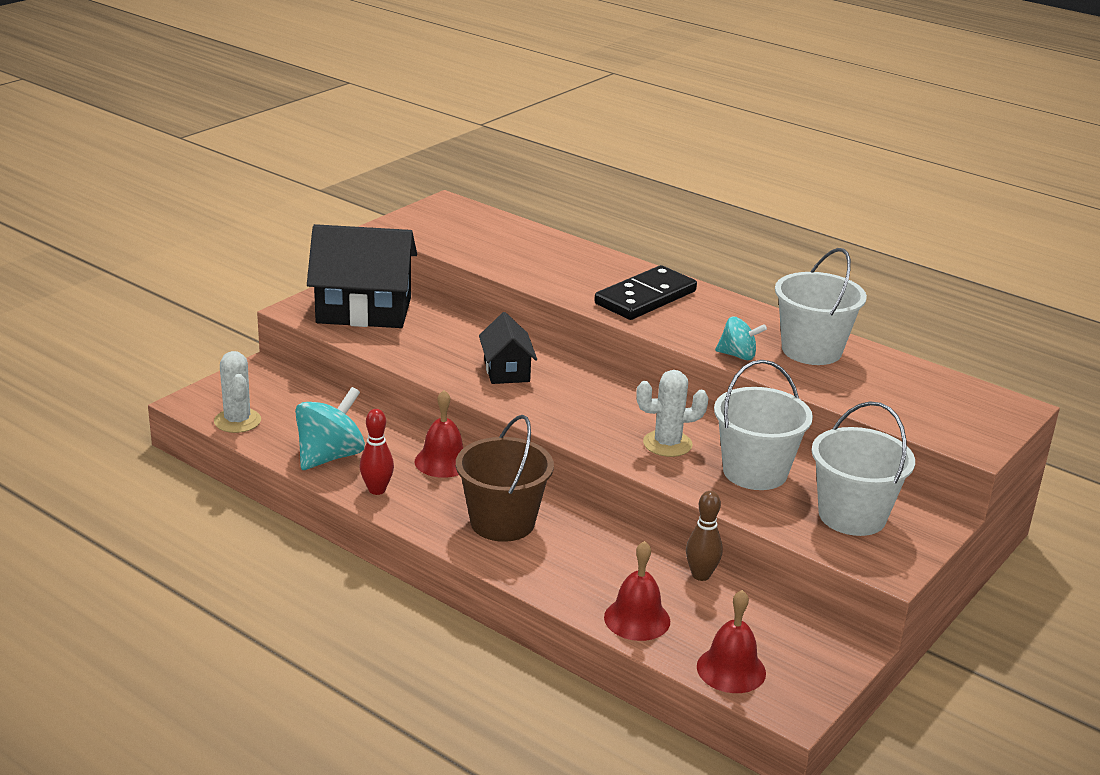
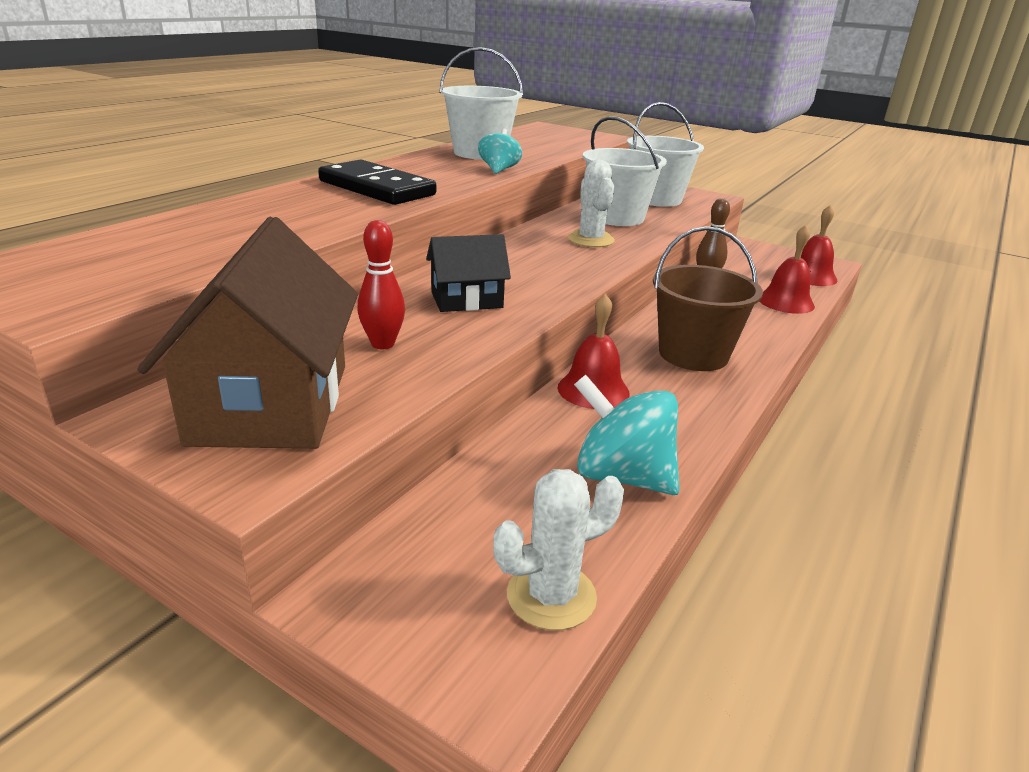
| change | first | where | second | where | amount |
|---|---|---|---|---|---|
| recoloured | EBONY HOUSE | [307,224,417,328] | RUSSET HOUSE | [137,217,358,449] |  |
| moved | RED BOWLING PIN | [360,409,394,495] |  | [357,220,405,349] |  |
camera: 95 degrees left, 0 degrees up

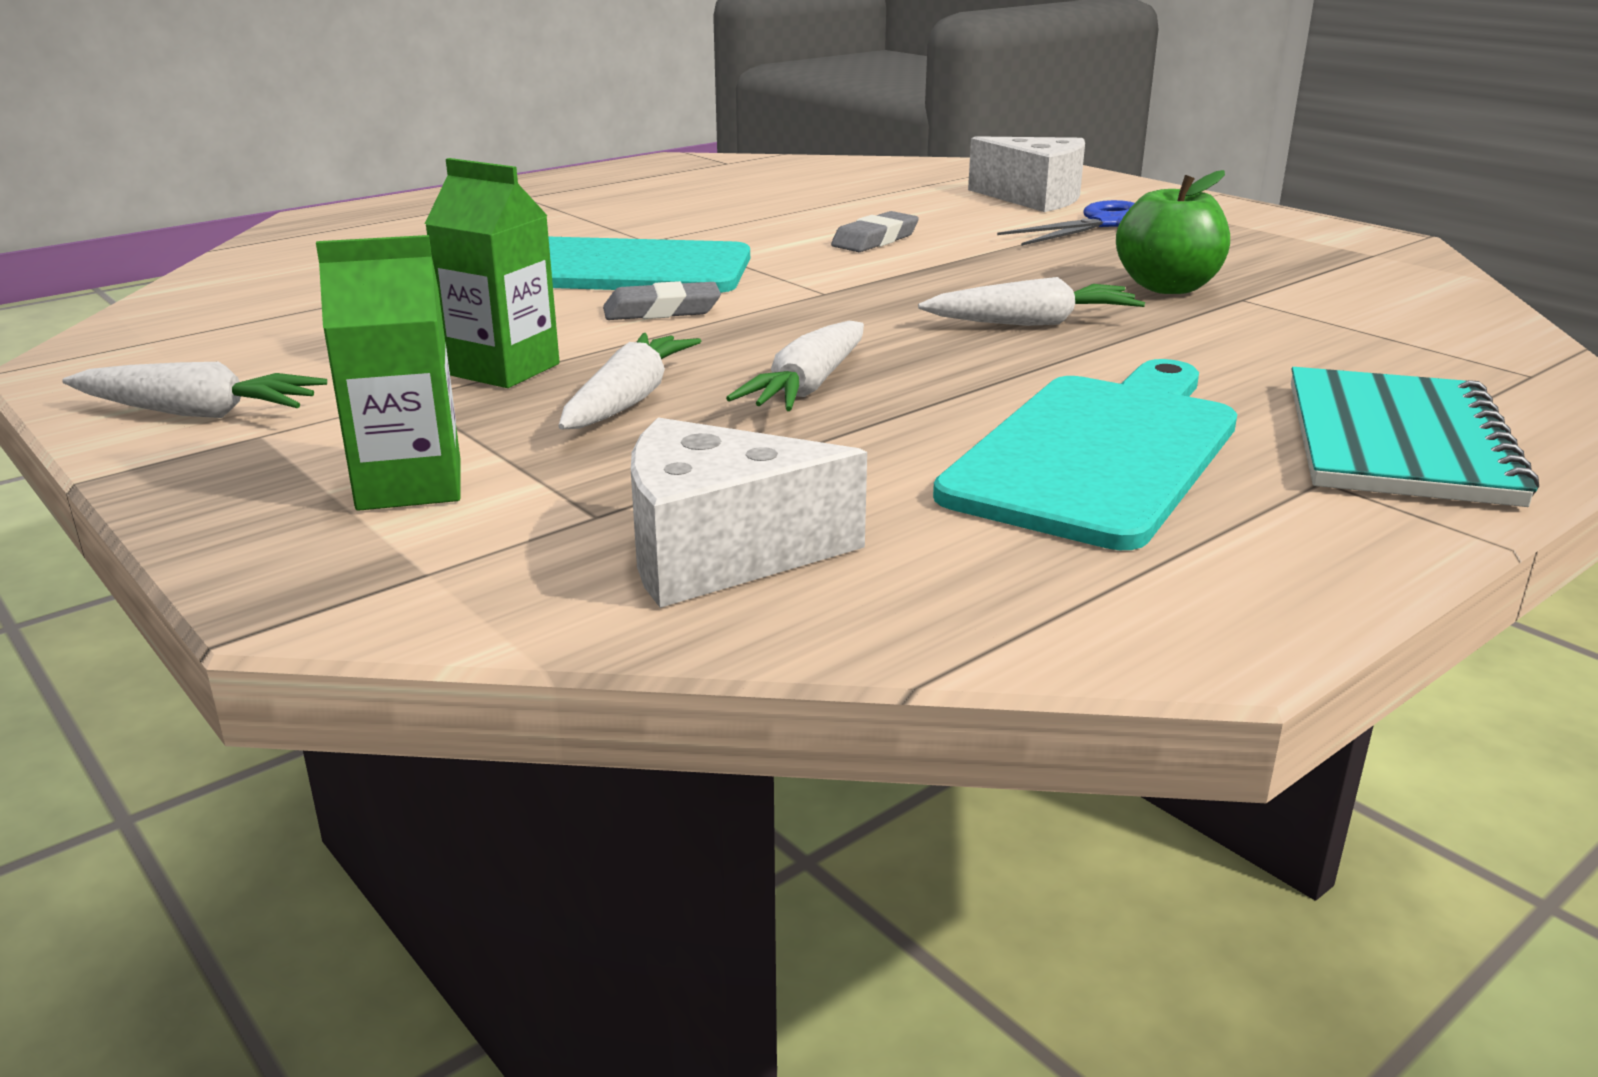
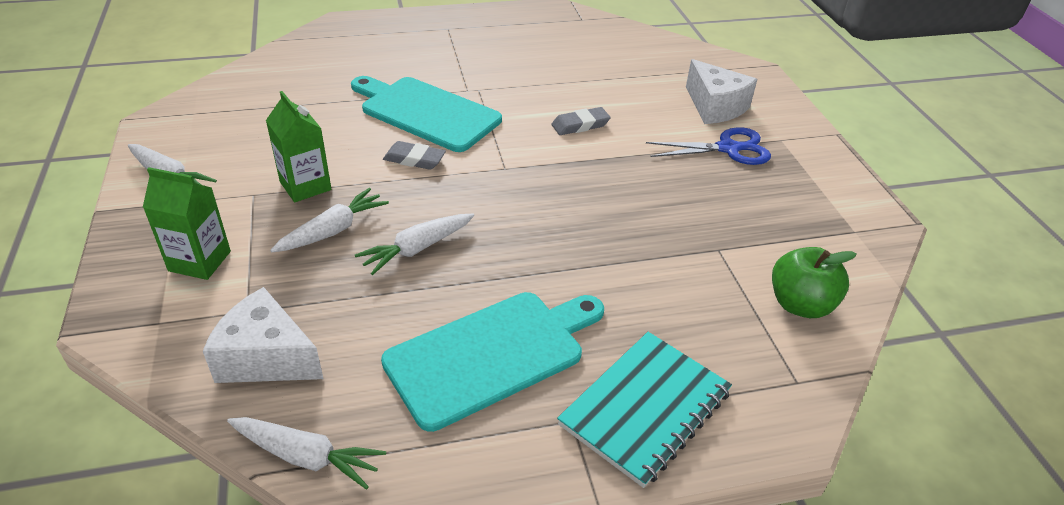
| change | first | where | second | where | amount |
|---|---|---|---|---|---|
| moved | LEAF-GREEN TOY APPLE | [1116,170,1230,294] |  | [772,247,857,318] |  |
| moved | WHITE CARROT | [918,277,1145,326] |  | [227,417,386,490] |  |
camera: 25 degrees right, 15 degrees up

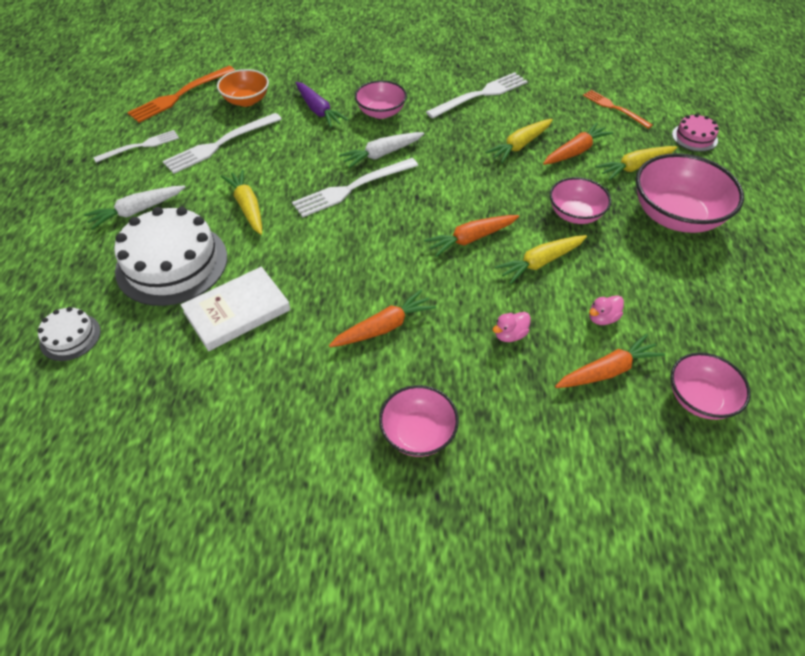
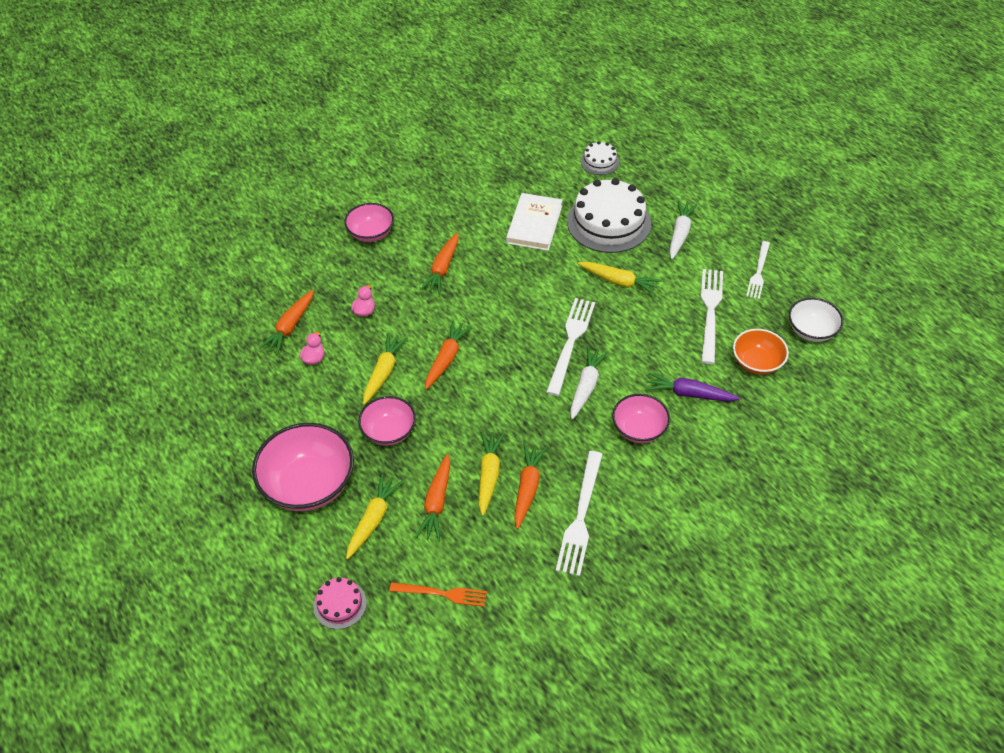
| change | first | where | second | where | amount |
|---|---|---|---|---|---|
| replaced | ORANGE TABLE FORK | [127,66,235,123] | WHITE DEEP DISH | [789,298,844,342] |  |
| removed | ROSE-PINK DEEP DISH | [671,352,751,420] |  |  |  |
| added |  |  | ORANGE CARROT | [514,443,547,529] |  |
camera: 140 degrees right, 0 degrees up

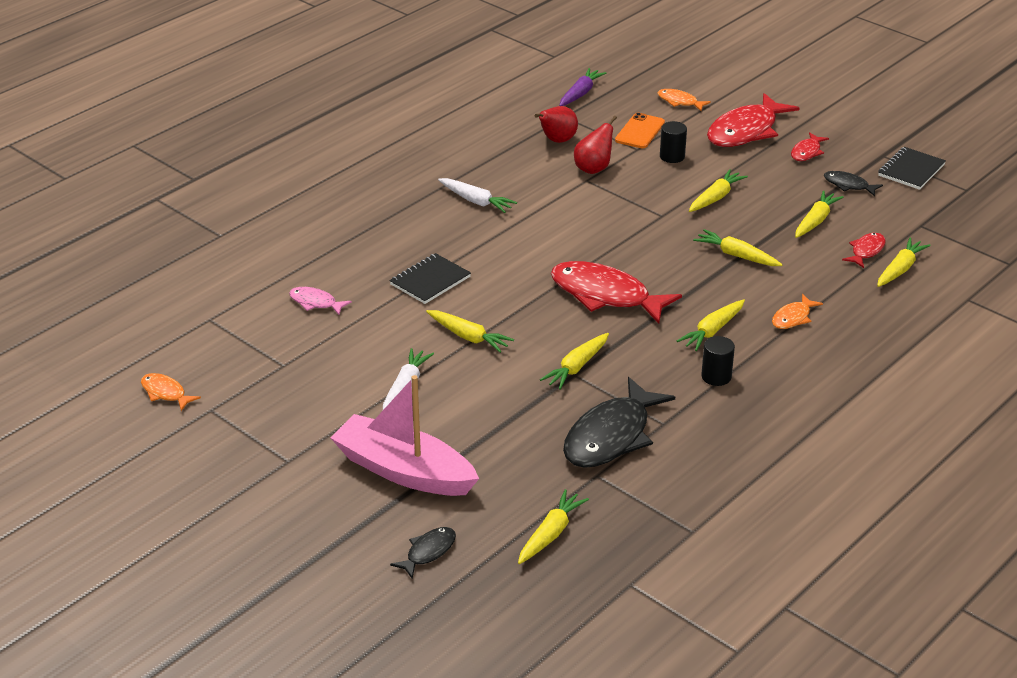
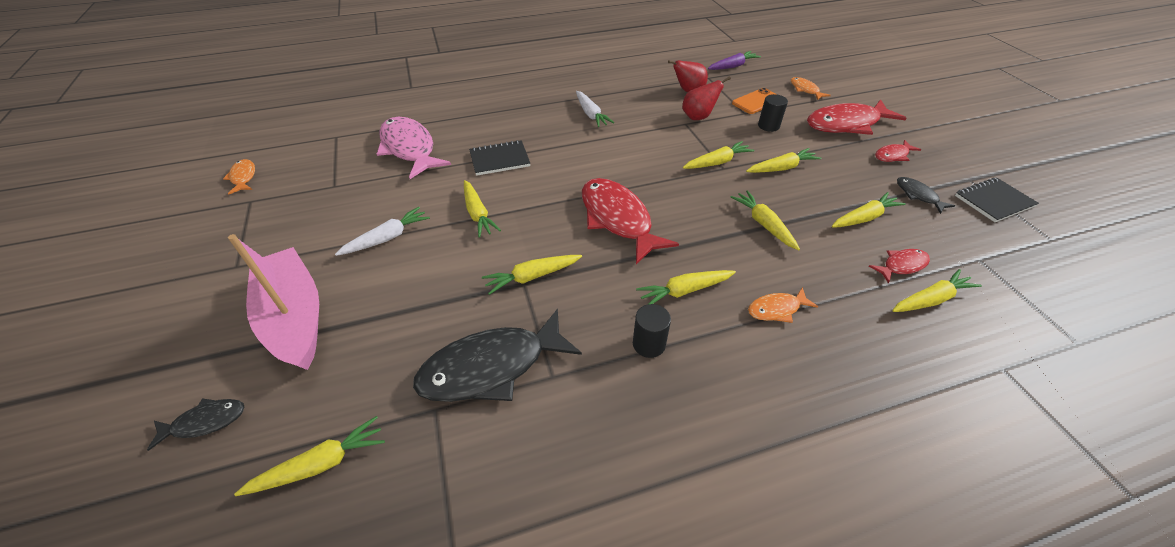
| change | first | where | second | where | amount |
|---|---|---|---|---|---|
| resized | ROSE-PINK FISH FIGURE | [289,287,352,315] |  | [377,117,451,179] | x2.08 |
| added |  |  | GOLDEN CARROT | [683,141,755,169] |  |
camera: 30 degrees right, 10 degrees up

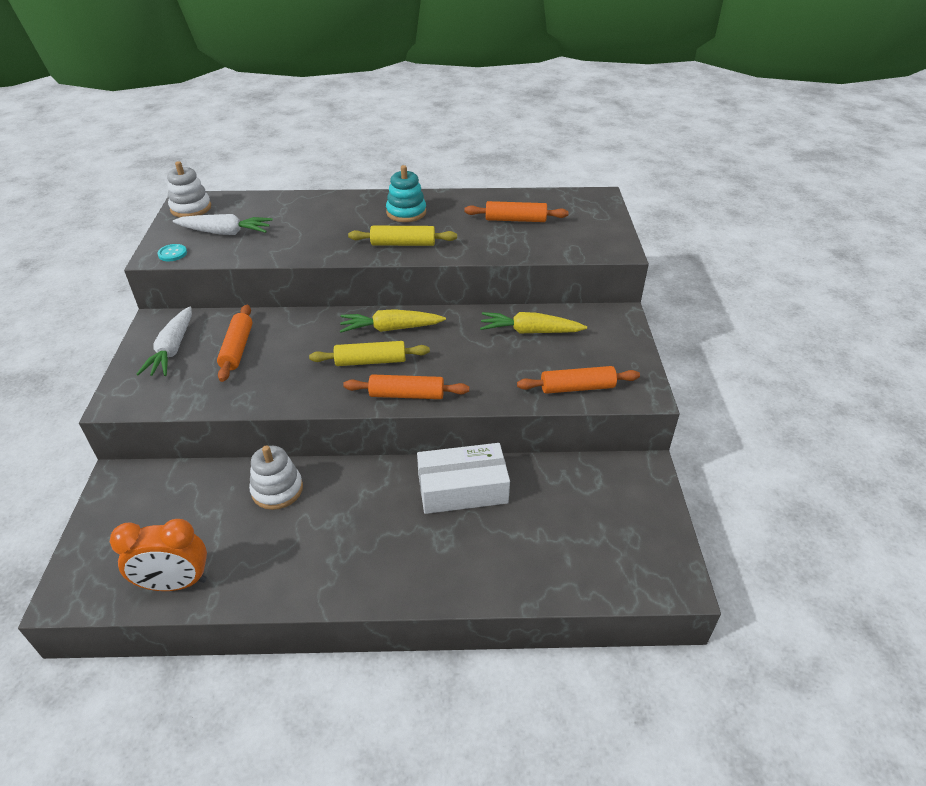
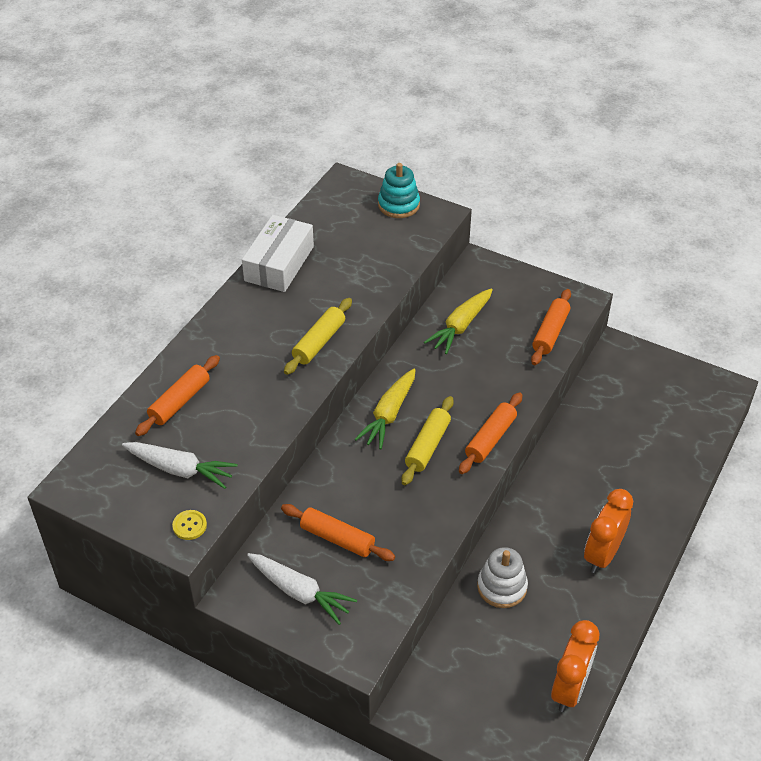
| change | first | where | second | where | amount |
|---|---|---|---|---|---|
| removed | WHITE STACKING RINGS | [167,161,211,217] |  |  |  |
| moved | TEAL STACKING RINGS | [386,165,426,222] |  | [378,163,420,218] |  |
| moved | ORANGE DOUGH ROLLER | [464,201,569,222] |  | [135,355,220,436] |  |
| turned | WHITE CARROT | [173,214,273,235] |  | [122,442,238,489] | 75 degrees clockwise |
| recoloured | TEAL BUTTON | [157,244,187,261] | GOLDEN BUTTON | [172,510,207,540] |  |
| moved | WHITE PACKAGE | [417,443,510,514] |  | [242,215,314,292] |  |
| added |  |  | ORANGE BEDSIDE CLOCK | [584,489,633,573] |  |
camera: 60 degrees left, 5 degrees up

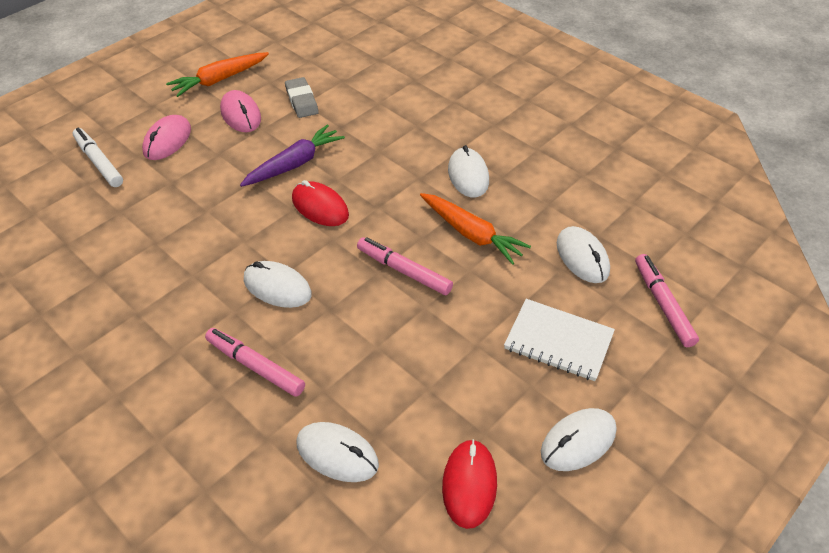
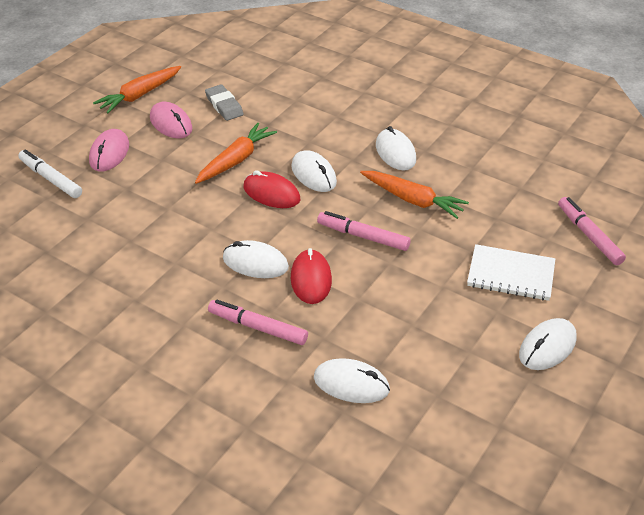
| change | first | where | second | where | amount |
|---|---|---|---|---|---|
| recoloured | ROYAL PURPLE CARROT | [240,124,345,187] | ORANGE CARROT | [195,123,277,184] |  |
| moved | WHITE PC MOUSE | [557,226,610,283] |  | [291,150,337,192] |  |
| moved | RED PC MOUSE | [442,439,497,529] |  | [291,248,332,304] |  |
camera: 10 degrees left, 5 degrees down

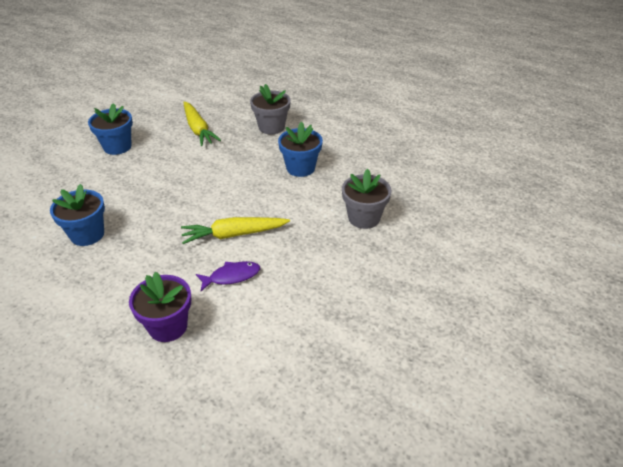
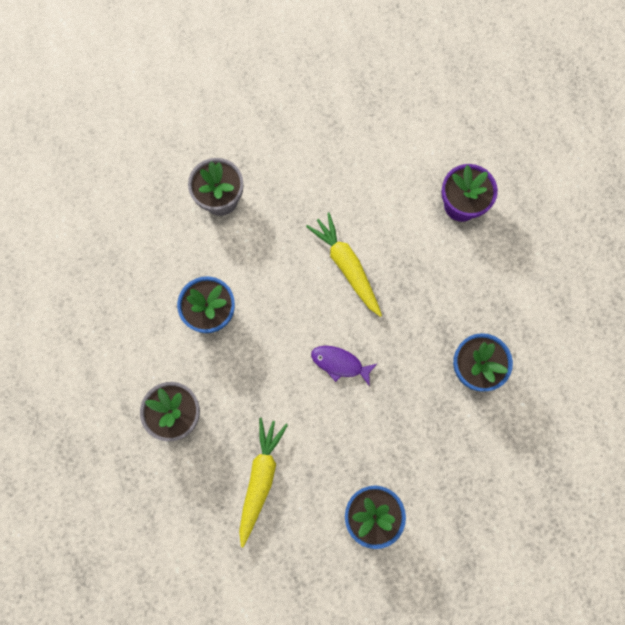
| change | first | where | second | where | amount |
|---|---|---|---|---|---|
| turned | GOLDEN CARROT | [181,217,290,244] |  | [306,213,382,317] | 150 degrees counterclockwise |
| moved | ROYAL PURPLE FISH FIGURE | [196,261,260,291] |  | [311,346,377,386] |  |
camera: 140 degrees left, 35 degrees up

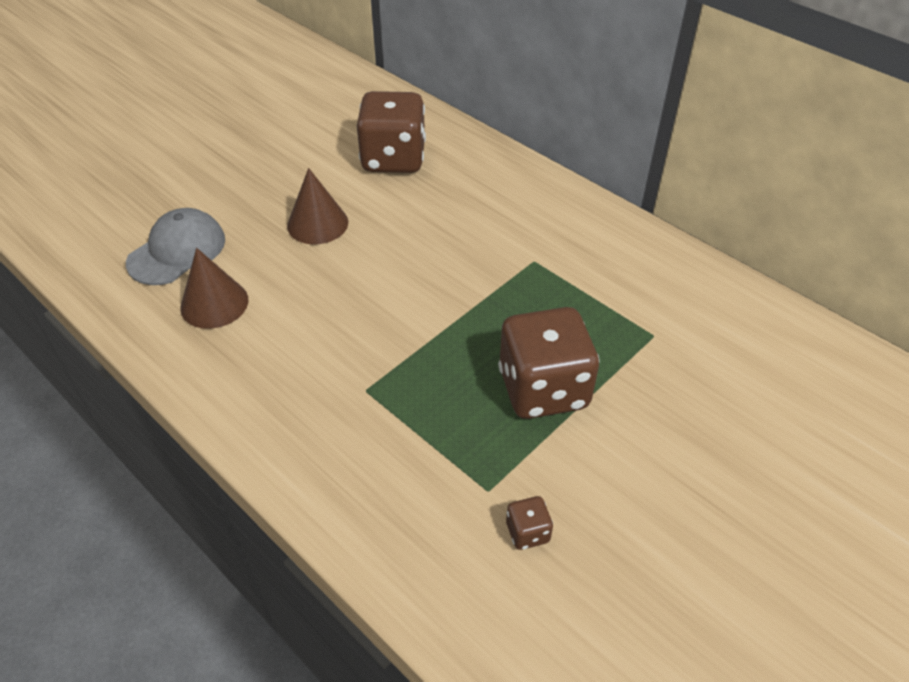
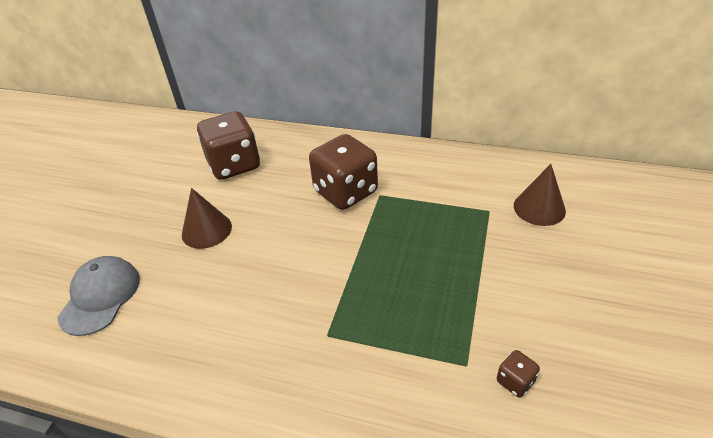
| change | first | where | second | where | amount |
|---|---|---|---|---|---|
| moved | RUSSET CONE | [180,248,248,329] |  | [514,164,566,226] |  |
| moved | RUSSET GAME DIE | [498,307,599,419] |  | [309,134,378,210] |  |
camera: 25 degrees left, 5 degrees down

